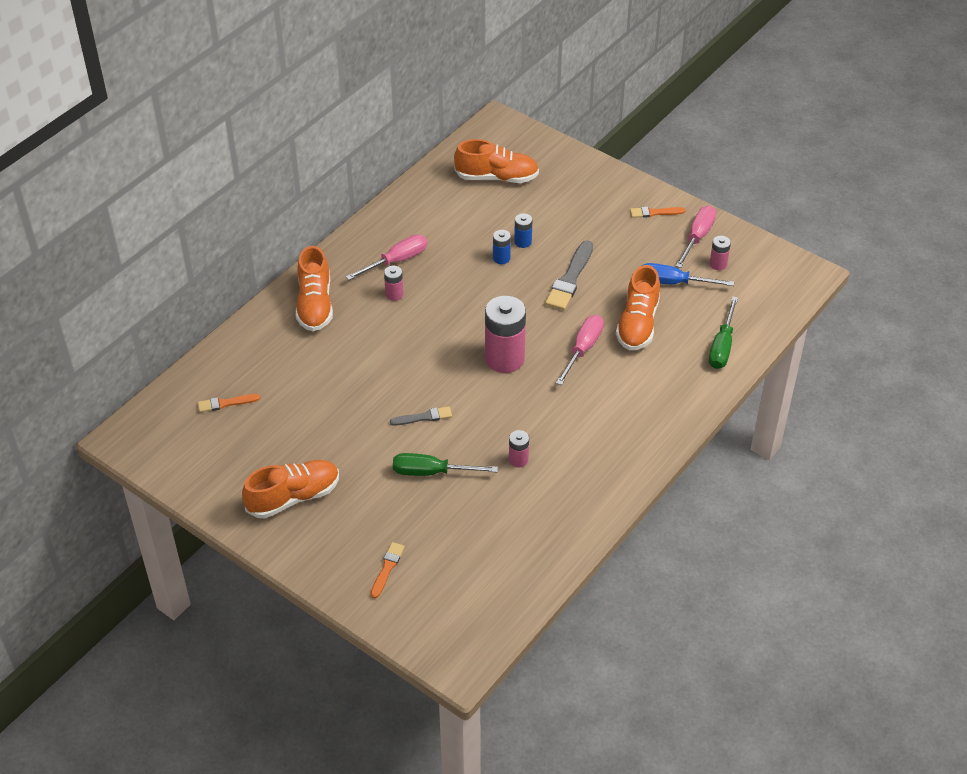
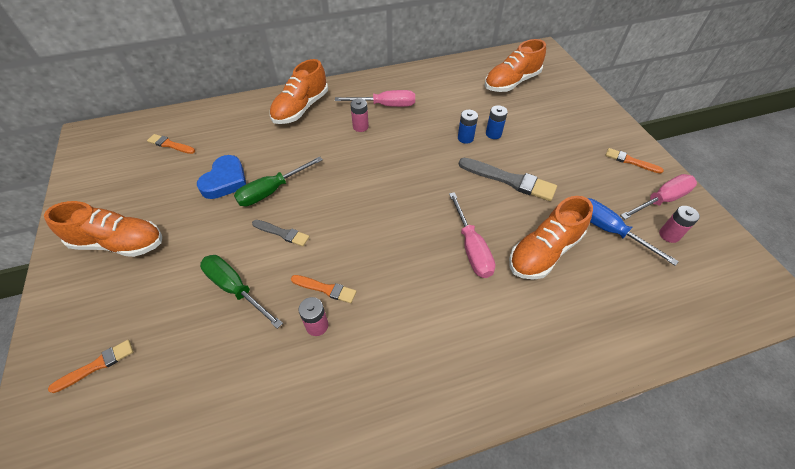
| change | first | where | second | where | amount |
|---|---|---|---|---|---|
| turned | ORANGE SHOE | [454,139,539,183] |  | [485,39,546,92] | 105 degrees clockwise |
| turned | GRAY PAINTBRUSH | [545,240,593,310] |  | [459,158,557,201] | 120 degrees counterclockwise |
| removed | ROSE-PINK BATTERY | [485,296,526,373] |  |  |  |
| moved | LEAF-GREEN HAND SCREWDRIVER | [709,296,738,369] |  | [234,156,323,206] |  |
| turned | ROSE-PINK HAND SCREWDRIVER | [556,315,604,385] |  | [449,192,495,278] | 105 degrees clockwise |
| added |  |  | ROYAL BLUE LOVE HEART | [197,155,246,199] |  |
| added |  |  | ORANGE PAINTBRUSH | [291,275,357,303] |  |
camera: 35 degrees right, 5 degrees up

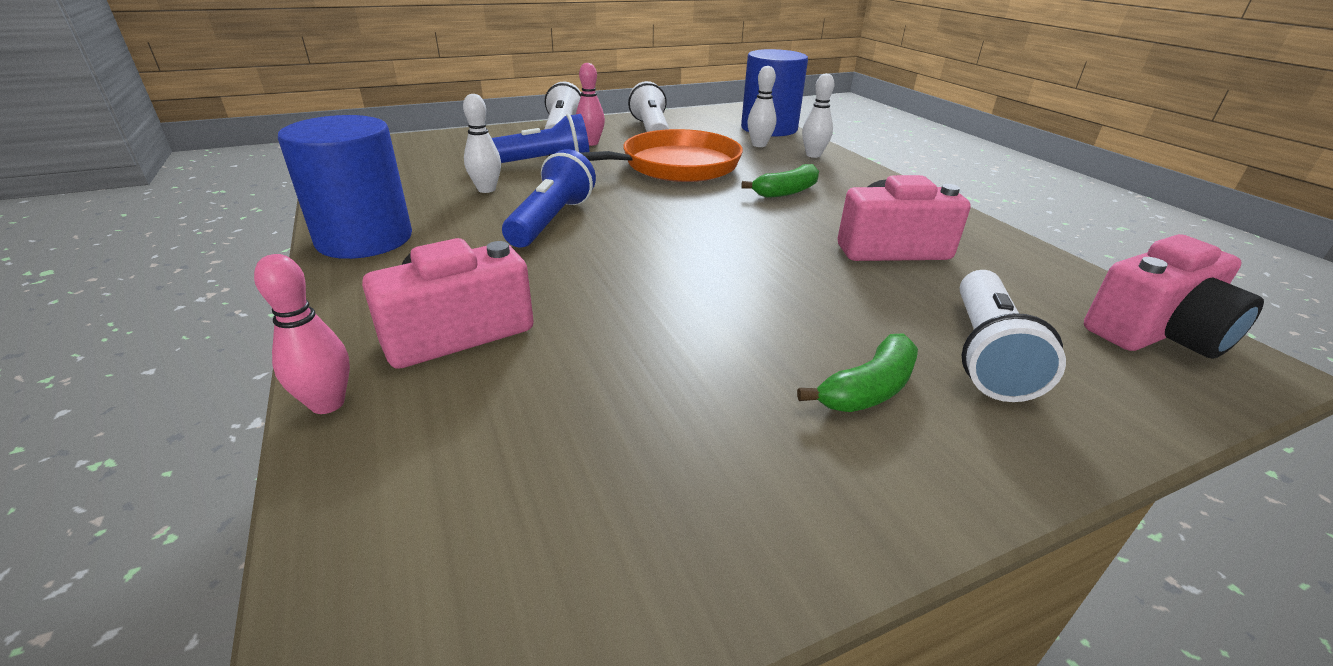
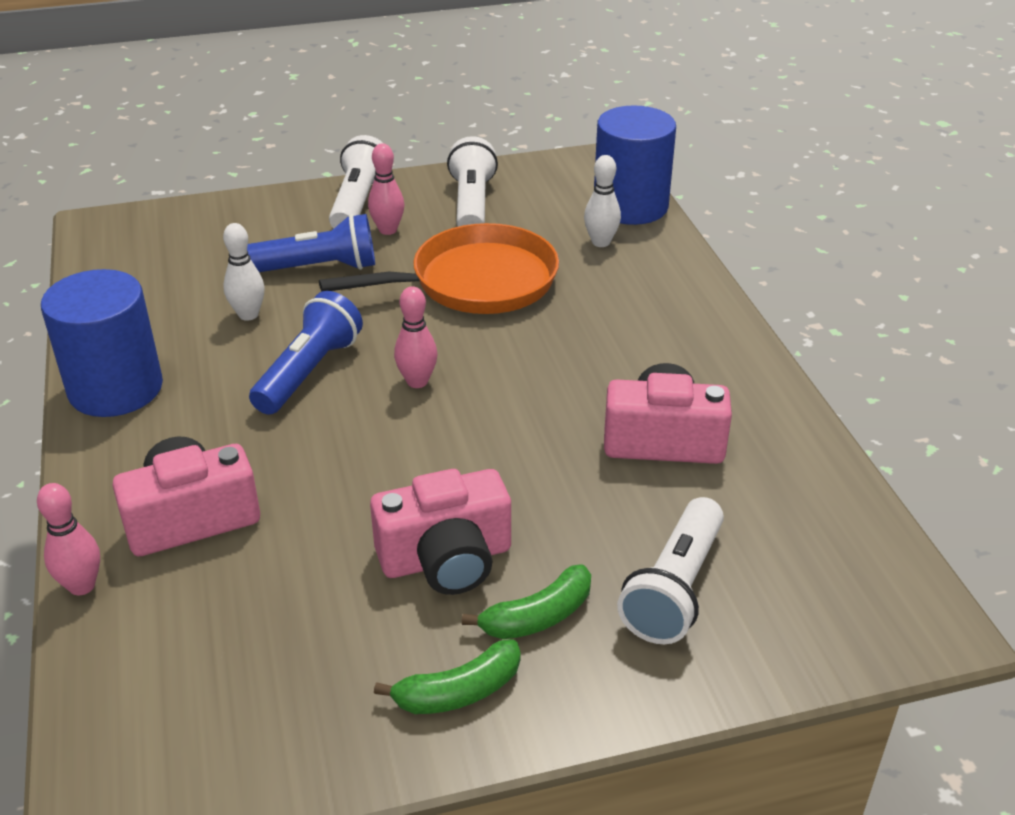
| change | first | where | second | where | amount |
|---|---|---|---|---|---|
| removed | WHITE BOWLING PIN | [802,73,835,158] |  |  |  |
| moved | LEAF-GREEN BANANA | [741,164,819,198] |  | [374,639,521,714] |  |
| moved | ROSE-PINK COMPACT CAMERA | [1084,234,1264,359] |  | [370,469,511,595] |  |
| added |  |  | ROSE-PINK BOWLING PIN | [394,286,437,388] |  |
camera: 10 degrees right, 5 degrees up

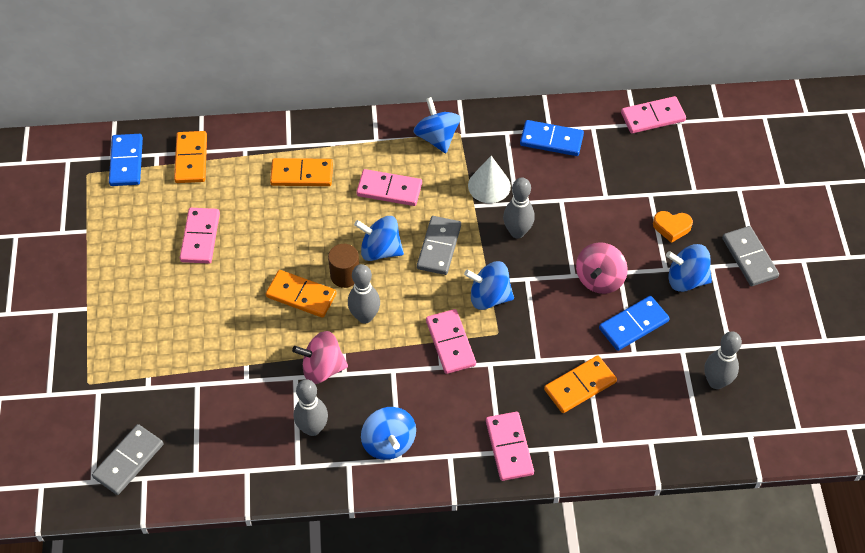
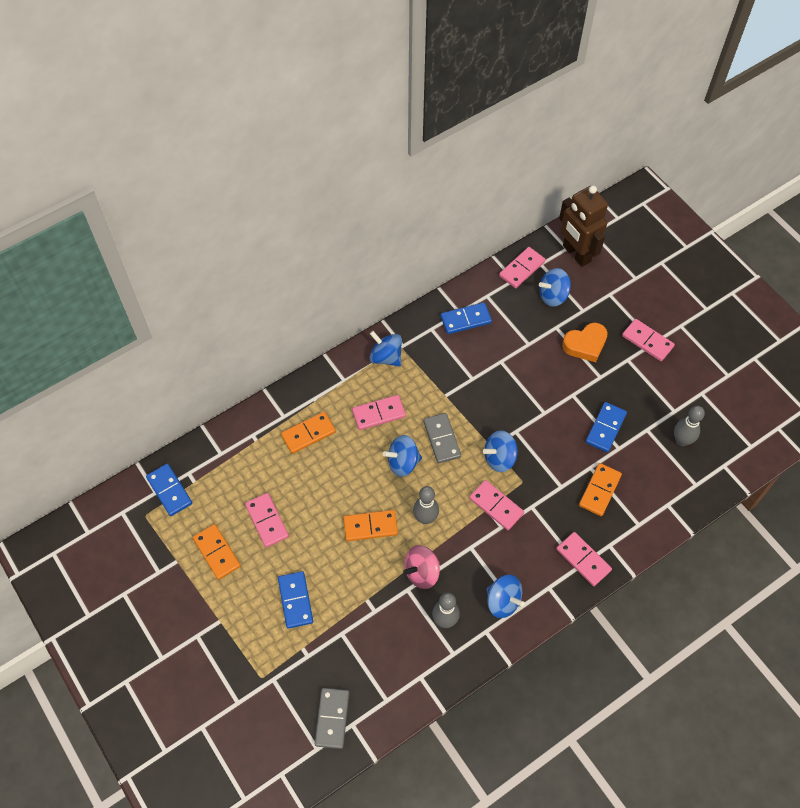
| change | first | where | second | where | amount |
|---|---|---|---|---|---|
| moved | ORANGE DOMINO | [174,131,207,183] |  | [193,524,241,580] |  |
| removed | WHITE CONE | [468,156,511,203] |  |  |  |
| removed | GRAY BOWLING PIN | [503,177,535,238] |  |  |  |
| resized | ORANGE LOVE HEART | [653,211,693,243] |  | [562,322,608,362] | x1.56 |
| recoloured | GRAY DOMINO | [722,226,779,286] | ROSE-PINK DOMINO | [622,319,675,361] |  |
| removed | ROSE-PINK SPINNING TOP | [576,242,628,294] |  |  |  |
| removed | RUSSET CYLINDER SHAPE | [328,244,359,288] |  |  |  |
| moved | ROYAL BLUE SPINNING TOP | [666,244,712,292] |  | [539,268,571,307] |  |
| added |  |  | RUSSET TOY ROBOT | [559,186,608,267] |  |
| added |  |  | ROYAL BLUE DOMINO | [278,571,313,629] |  |
camera: 30 degrees left, 5 degrees up

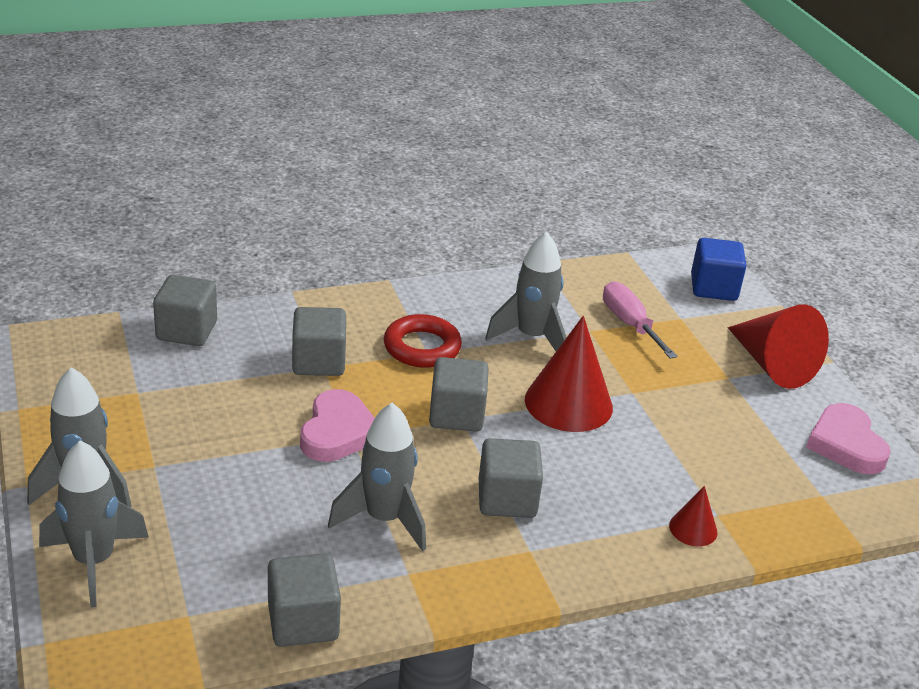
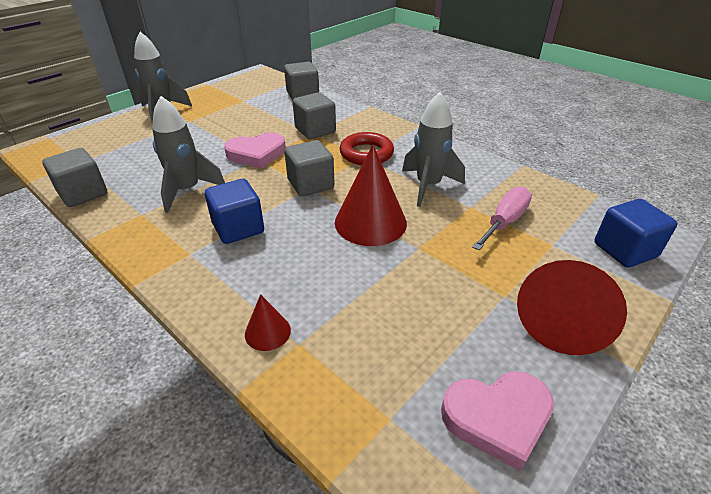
| change | first | where | second | where | amount |
|---|---|---|---|---|---|
| turned | ROSE-PINK LOVE HEART | [806,403,891,474] |  | [441,372,554,471] | 150 degrees counterclockwise |
| recoloured | GRAY BLOCK | [479,438,543,518] | ROYAL BLUE BLOCK | [205,179,264,244] |  |
| removed | GRAY ROCKET | [39,440,149,607] |  |  |  |
camera: 65 degrees right, 5 degrees up

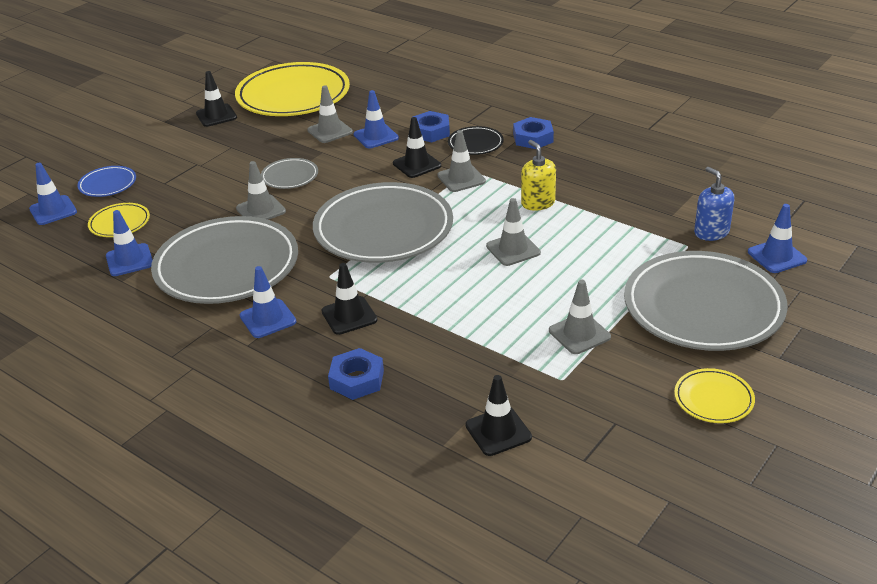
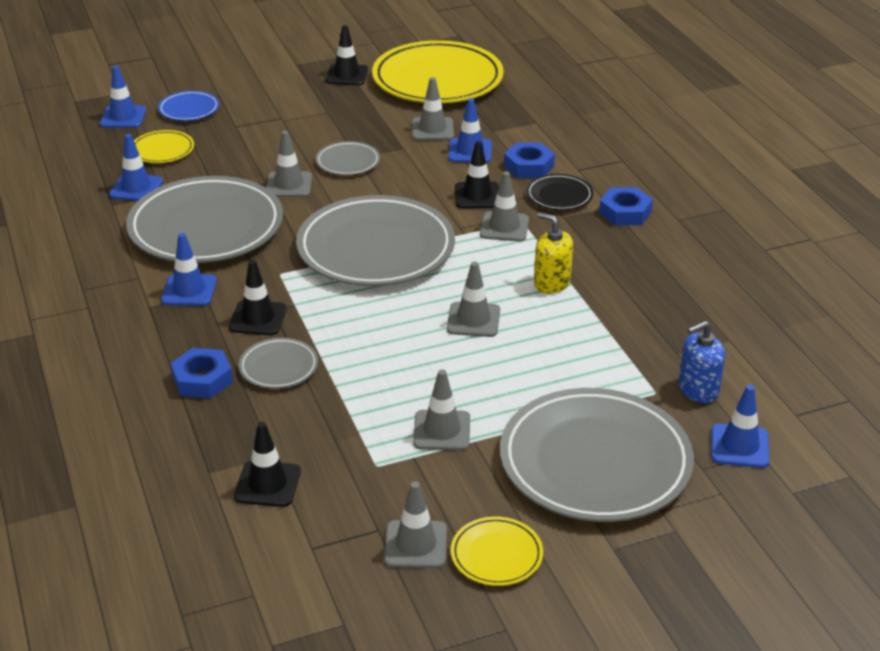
| change | first | where | second | where | amount |
|---|---|---|---|---|---|
| turned | GOLDEN SOAP PUMP | [521,140,556,211] |  | [534,212,573,294] | 60 degrees counterclockwise |
| turned | ROYAL BLUE SOAP PUMP | [694,167,734,241] |  | [678,321,725,403] | 120 degrees counterclockwise |
| added |  |  | GRAY PLATE | [239,338,318,389] |  |
| added |  |  | GRAY SAFETY CONE | [384,481,447,568] |  |
camera: 30 degrees right, 0 degrees up

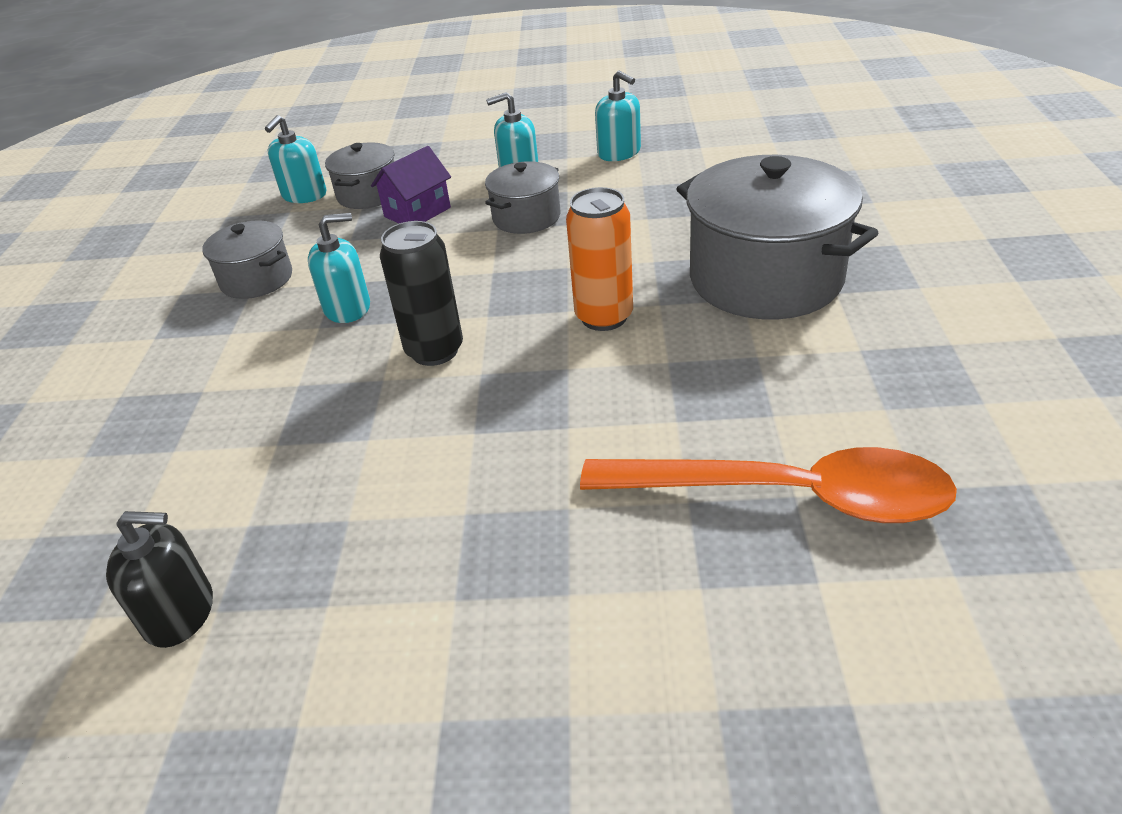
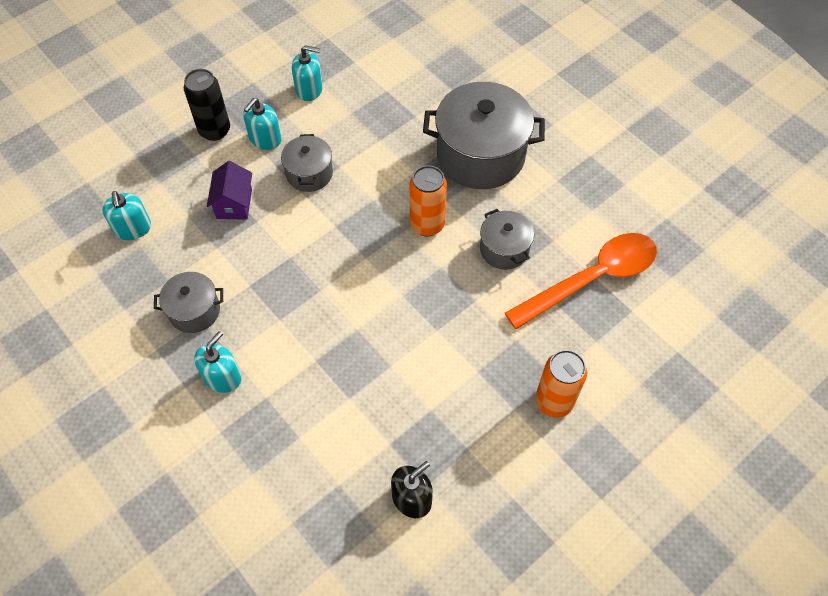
| change | first | where | second | where | amount |
|---|---|---|---|---|---|
| moved | GRAY COOKING POT | [325,143,394,209] |  | [480,209,534,270] |  |
| moved | TEAL SOAP PUMP | [308,213,370,323] |  | [194,331,242,393] |  |
| moved | EBONY SODA CAN | [380,221,463,366] |  | [184,69,230,141] |  |
| added |  |  | ORANGE SODA CAN | [535,350,587,418] |  |
camera: 45 degrees left, 20 degrees up

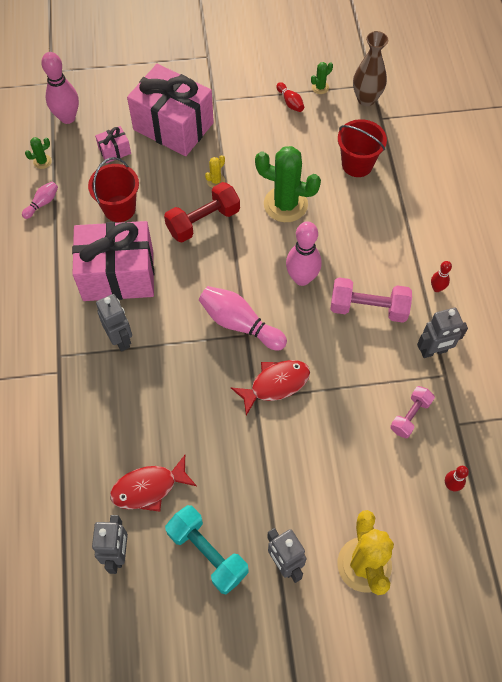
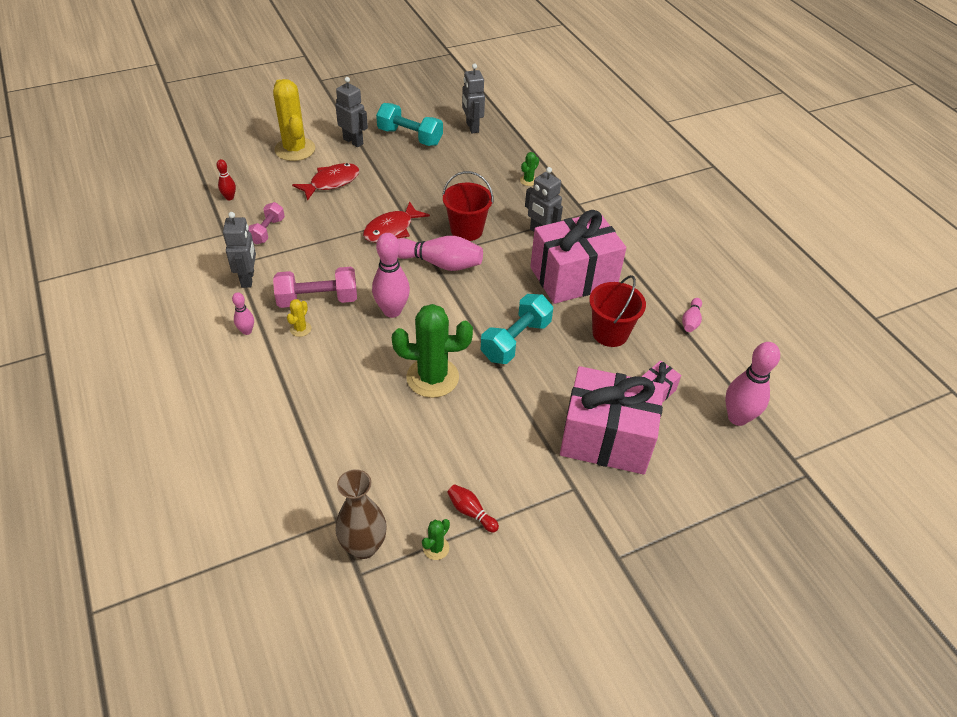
| change | first | where | second | where | amount |
|---|---|---|---|---|---|
| moved | RED PAIL | [338,119,387,177] |  | [442,171,493,241] |  |
| moved | LEAF-GREEN SAGUARO CACTUS | [25,137,52,169] |  | [520,152,539,186] |  |
| moved | GOLDEN SAGUARO CACTUS | [205,155,225,188] |  | [287,299,311,337] |  |
| recoloured | RED DUMBBELL | [164,182,240,243] | TEAL DUMBBELL | [481,294,553,364] |  |
| recoloured | RED BOWLING PIN | [431,261,452,292] | ROSE-PINK BOWLING PIN | [232,292,254,335] |  |
| turned | GRAY TOY ROBOT | [417,308,468,358] |  | [223,212,256,288] | 120 degrees clockwise |
| moved | RED FISH FIGURE | [110,455,197,512] |  | [292,163,360,201] |  |
camera: 160 degrees right, 15 degrees down

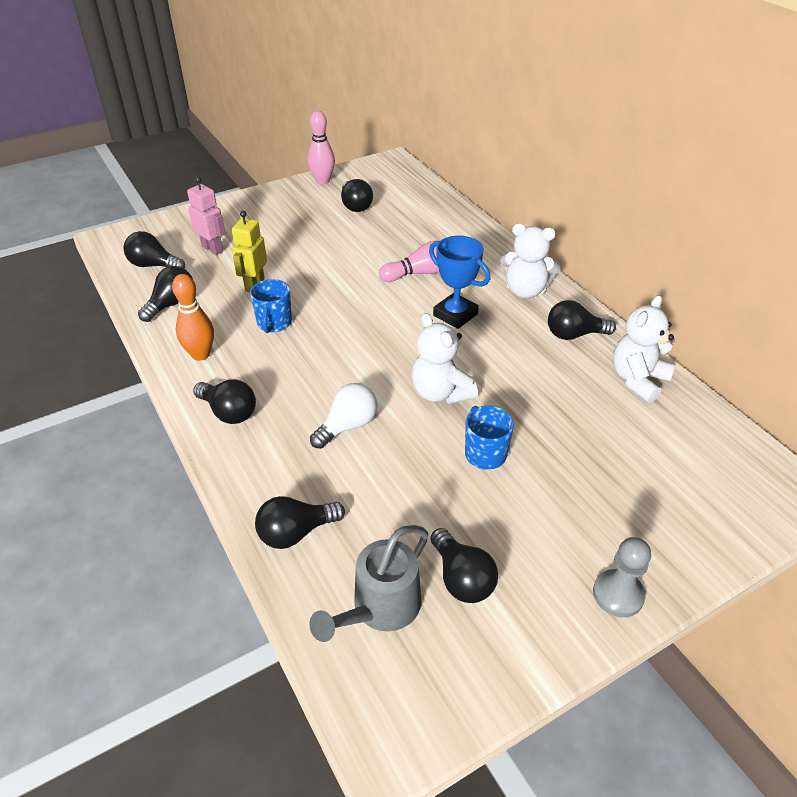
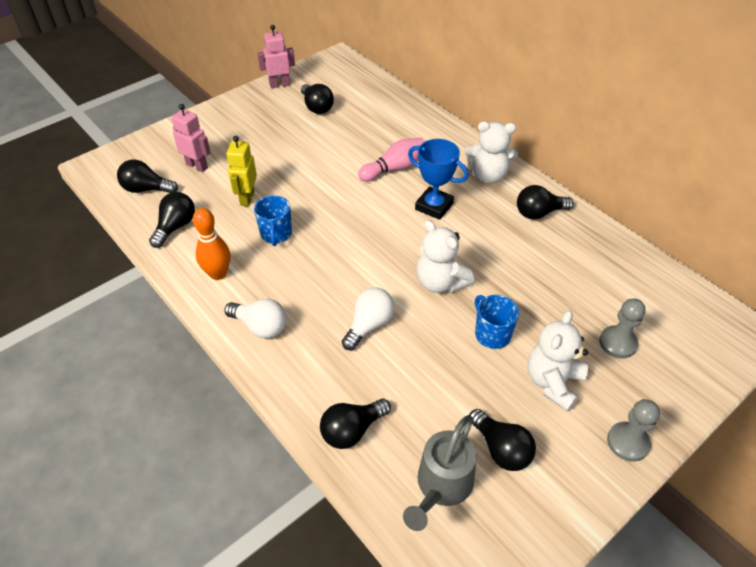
| change | first | where | second | where | amount |
|---|---|---|---|---|---|
| replaced | ROSE-PINK BOWLING PIN | [308,111,335,185] | ROSE-PINK TOY ROBOT | [257,25,295,88] |  |
| moved | WHITE STUFFED BEAR | [613,295,675,403] |  | [527,310,588,412] |  |
| recoloured | EBONY LIGHT BULB | [193,380,256,424] | WHITE LIGHT BULB | [225,299,286,338] |  |
| added |  |  | GRAY CHESS PAWN | [599,299,646,358] |  |
camera: 10 degrees left, 5 degrees up

